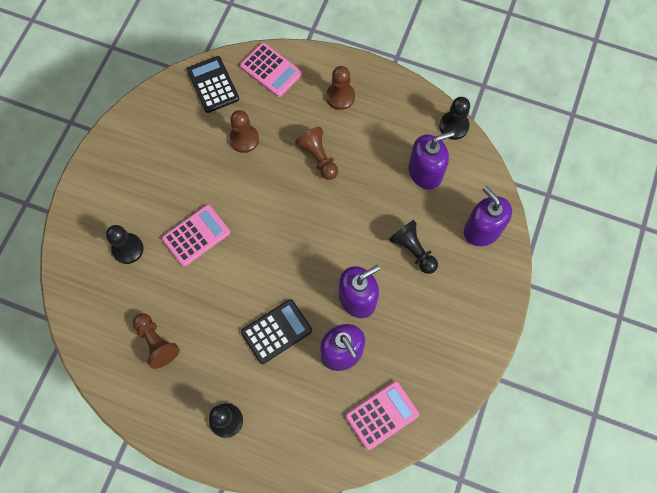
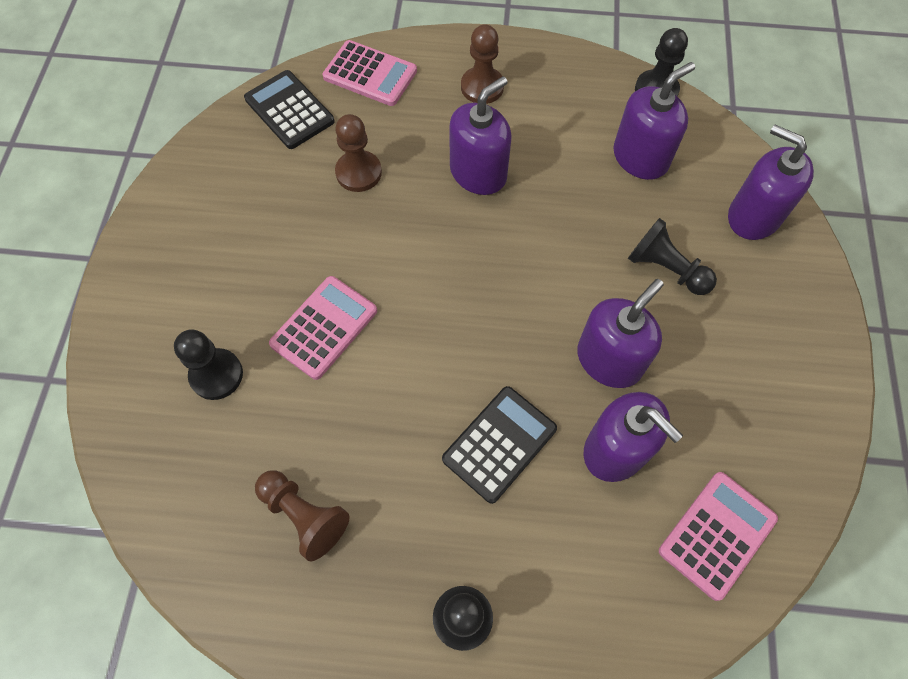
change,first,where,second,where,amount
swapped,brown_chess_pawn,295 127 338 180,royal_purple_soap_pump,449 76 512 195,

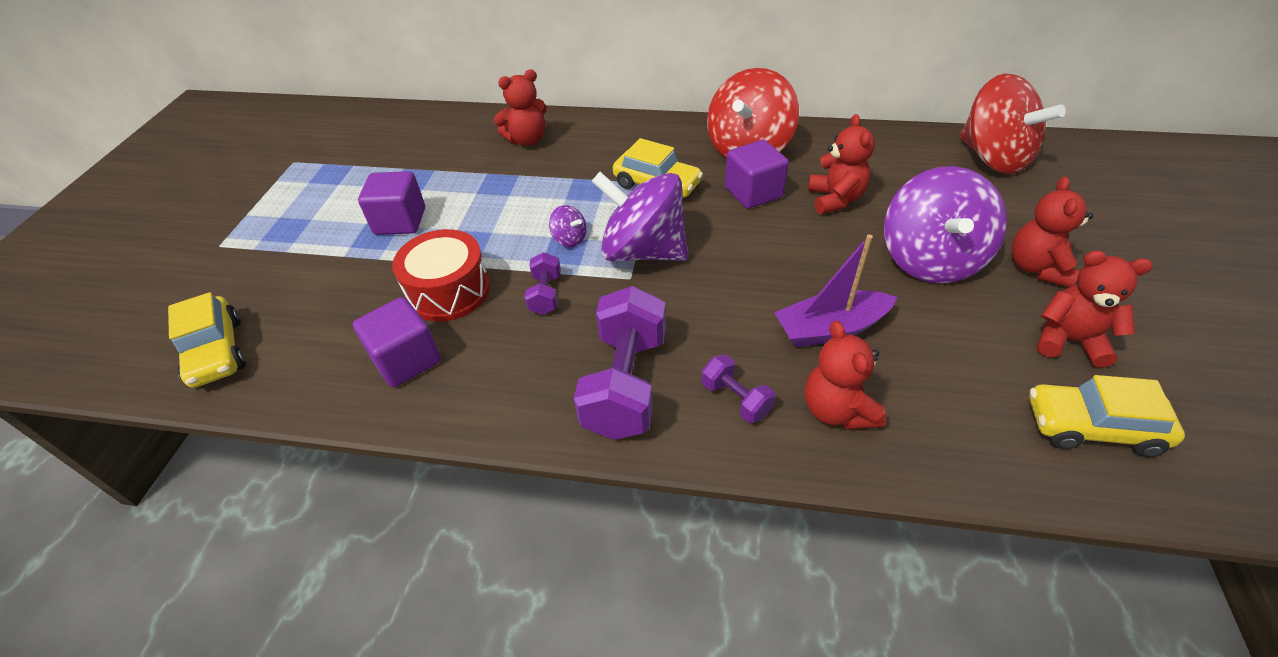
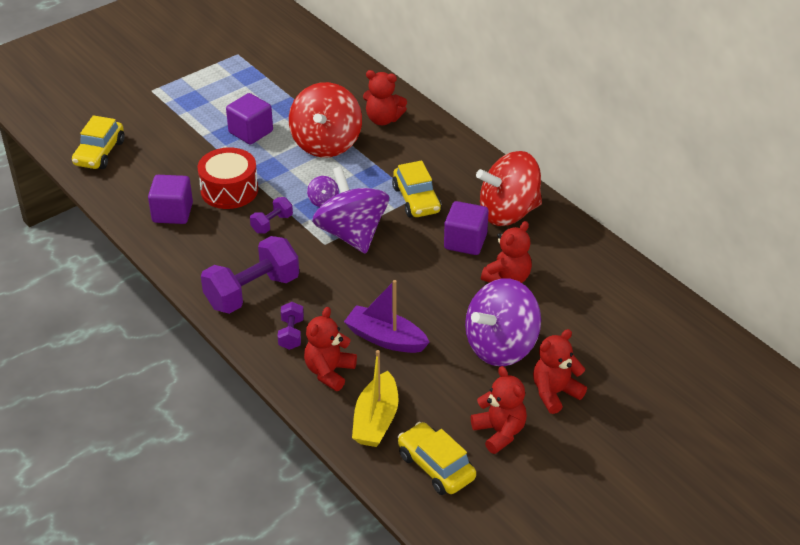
change,first,where,second,where,amount
new,,,yellow_sailboat,352 350 399 447,
shifted,red_whirligig,959 74 1066 174,,289 82 362 157,

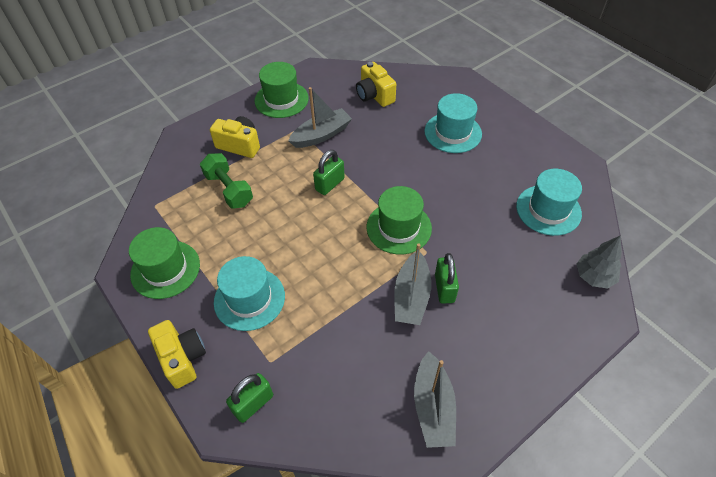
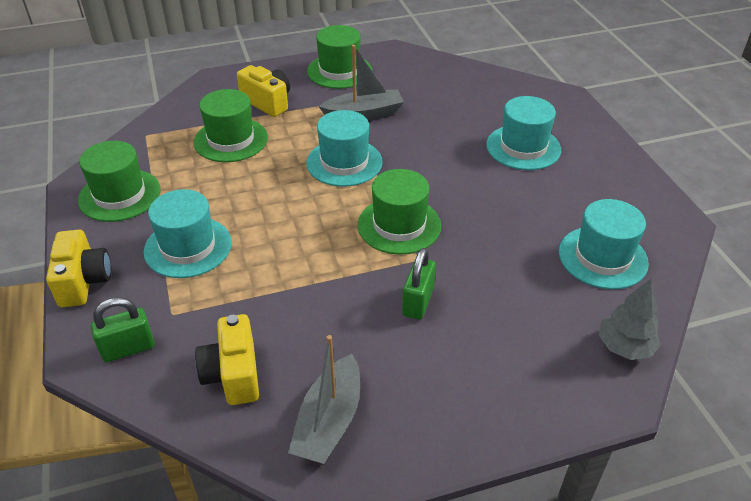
change,first,where,second,where,amount
gone,gray_sailboat,394 243 431 325,,,
shifted,yellow_camera,356 62 396 107,,195 314 259 405,
swapped,green_free_weight,200 153 253 209,green_top_hat,194 89 268 162,
swapped,green_lock,313 150 345 195,teal_top_hat,306 110 383 187,

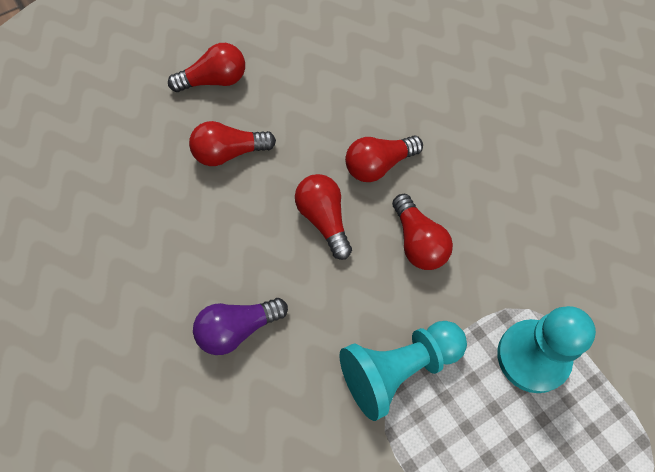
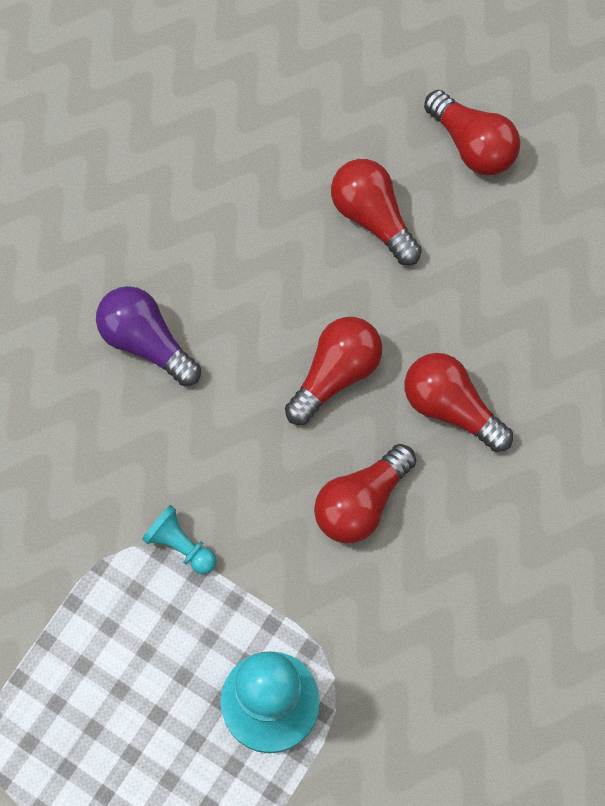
change,first,where,second,where,amount
scaled,teal_chess_pawn,339 321 467 421,,142 505 217 574,x0.47

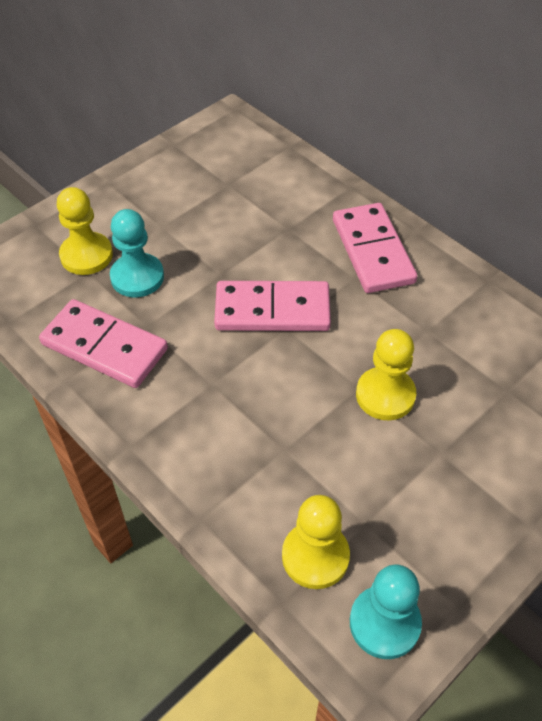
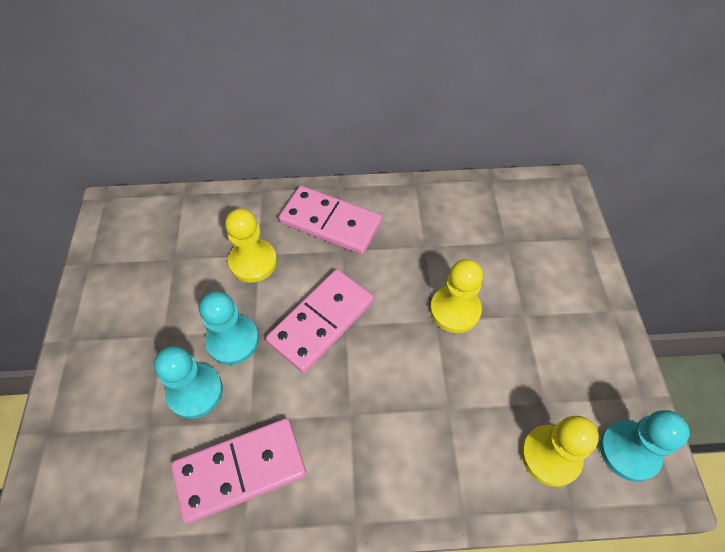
change,first,where,second,where,amount
new,,,teal_chess_pawn,199 291 259 365,
shifted,yellow_chess_pawn,57 187 113 275,,225 209 277 283,

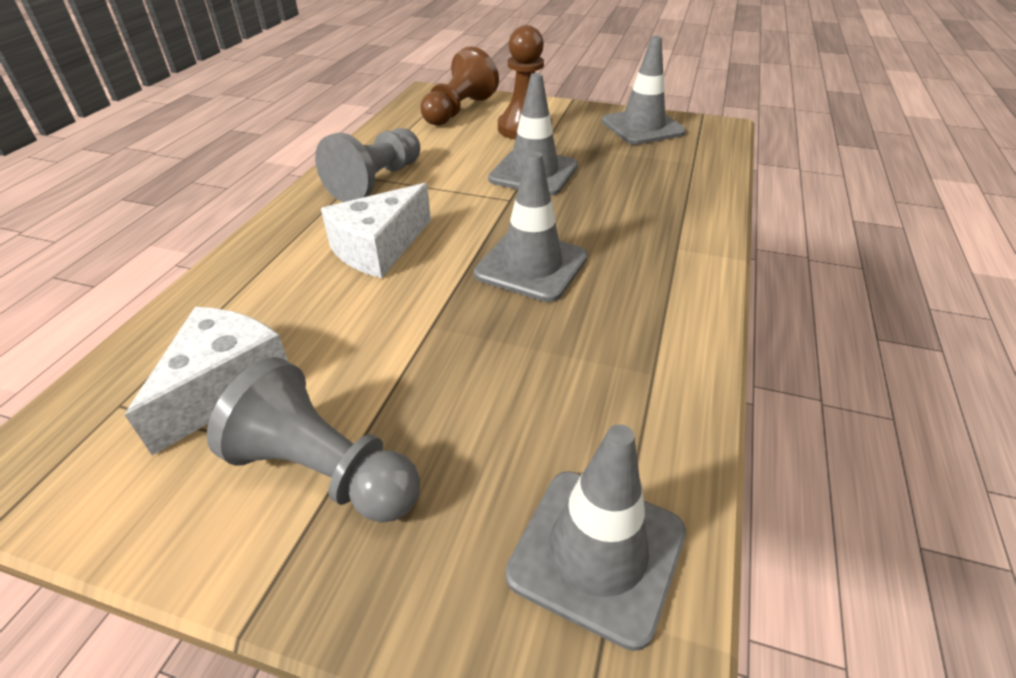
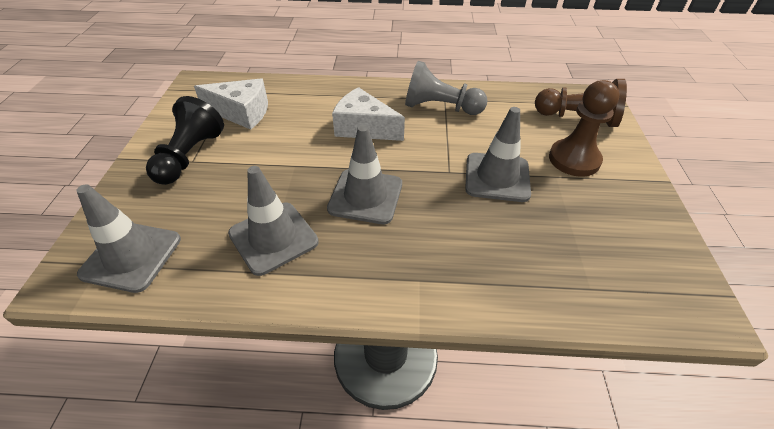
change,first,where,second,where,amount
shifted,gray_traffic_cone,602 36 686 145,,228 166 319 276,
repainted,gray_chess_pawn,207 357 420 523,jet-black_chess_pawn,146 96 224 185,

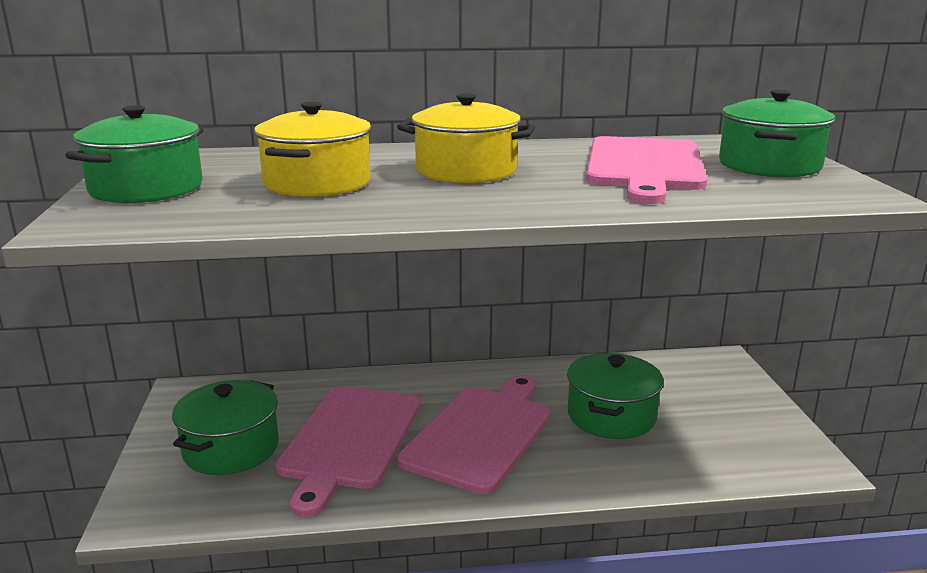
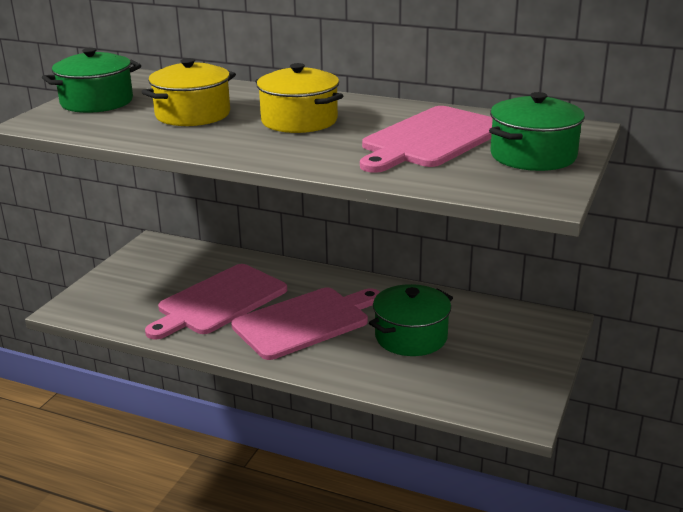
change,first,where,second,where,amount
gone,green_stockpot,172 380 279 475,,,

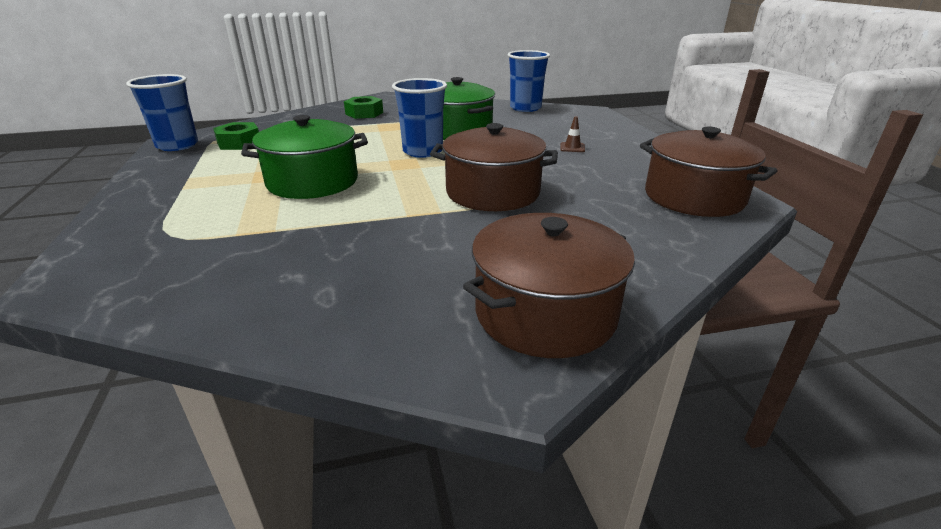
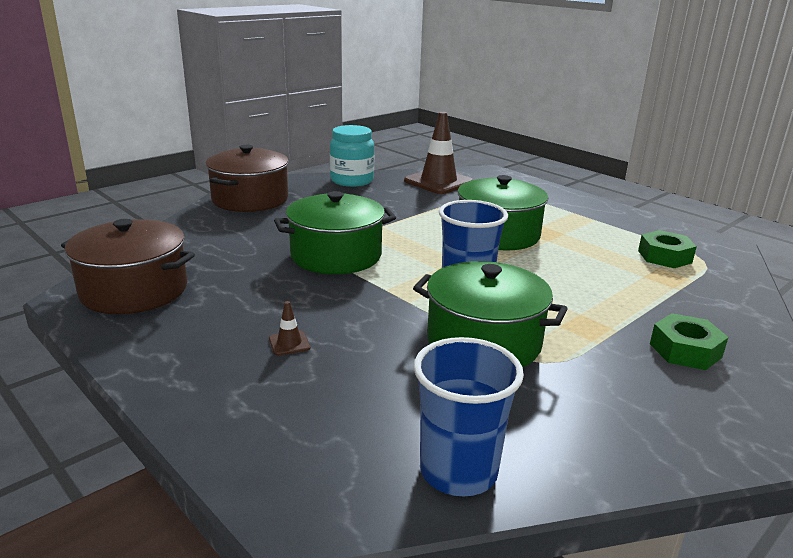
change,first,where,second,where,amount
gone,royal_blue_tumbler,126 74 198 151,,,
new,,,teal_preserve_jar,330 125 374 187,
new,,,brown_traffic_cone,404 112 473 194,
repainted,brown_stockpot,430 123 558 211,green_stockpot,274 191 396 274,

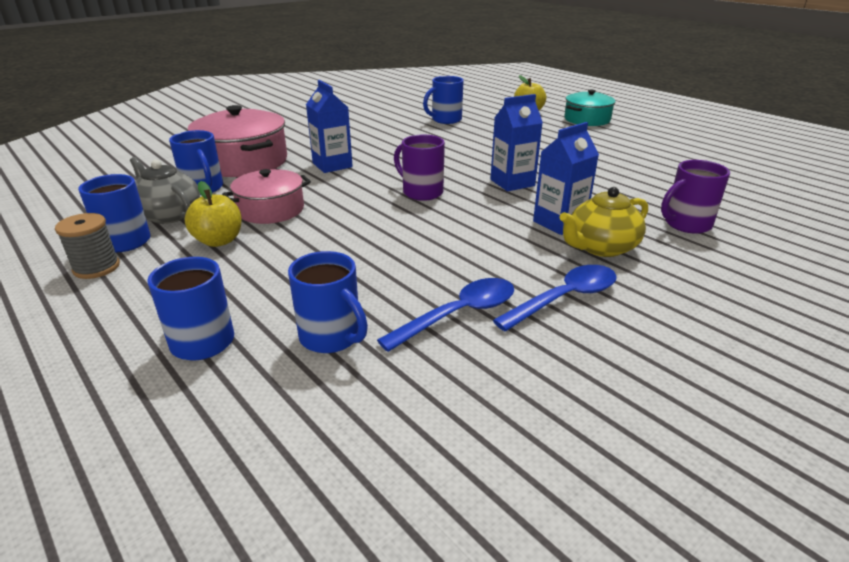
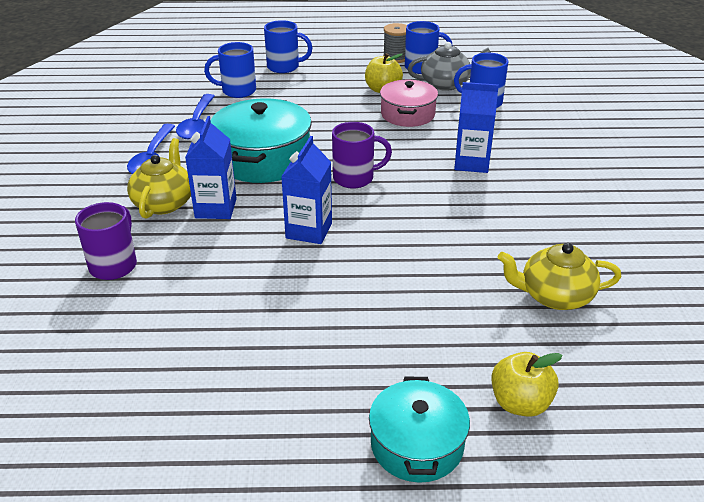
change,first,where,second,where,amount
gone,rosy_stockpot,188 105 287 177,,,
new,,,teal_stockpot,211 98 312 183,
swapped,royal_blue_coffee_mug,423 76 464 124,yellow_teapot,498 243 621 310,

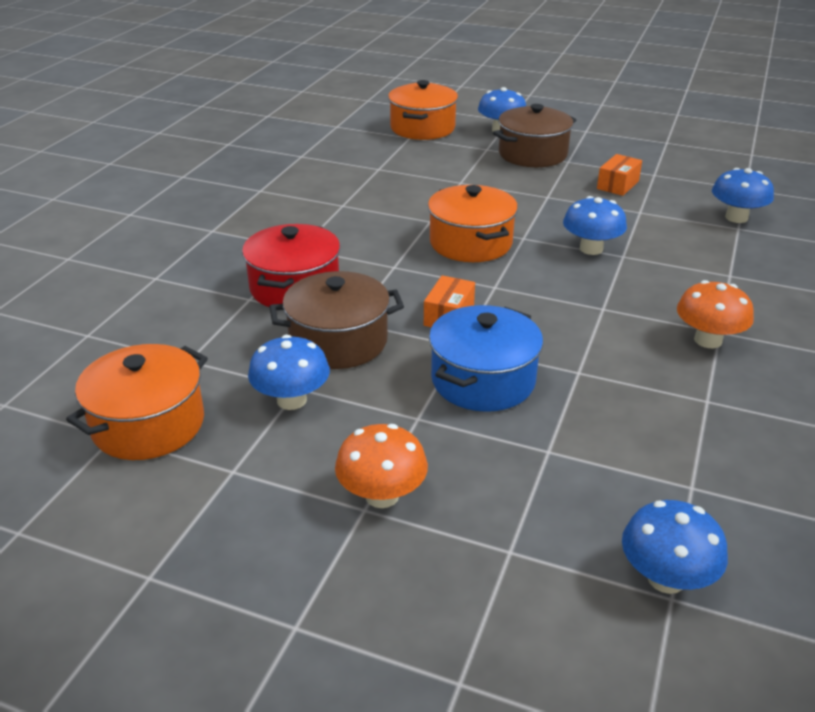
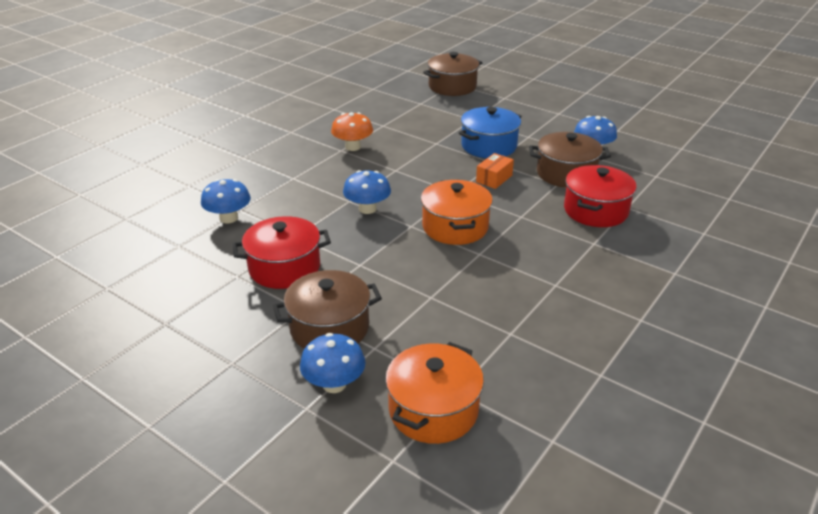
change,first,where,second,where,amount
gone,orange-coloured_stockpot,66 344 208 460,,,
gone,orange-coloured_fungus,335 424 428 508,,,
swapped,orange-coloured_package,597 154 642 196,red_stockpot,233 216 331 289,
swapped,royal_blue_fungus,622 500 728 594,brown_stockpot,423 52 483 96,

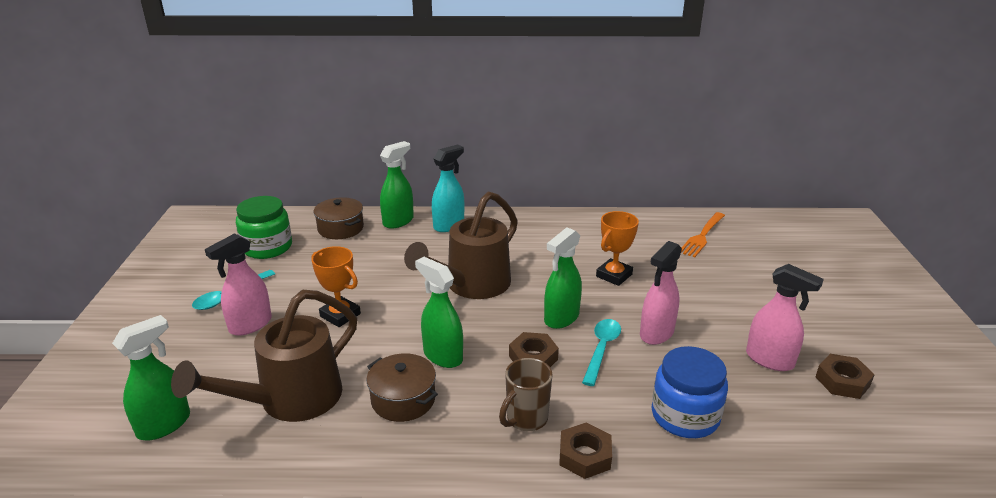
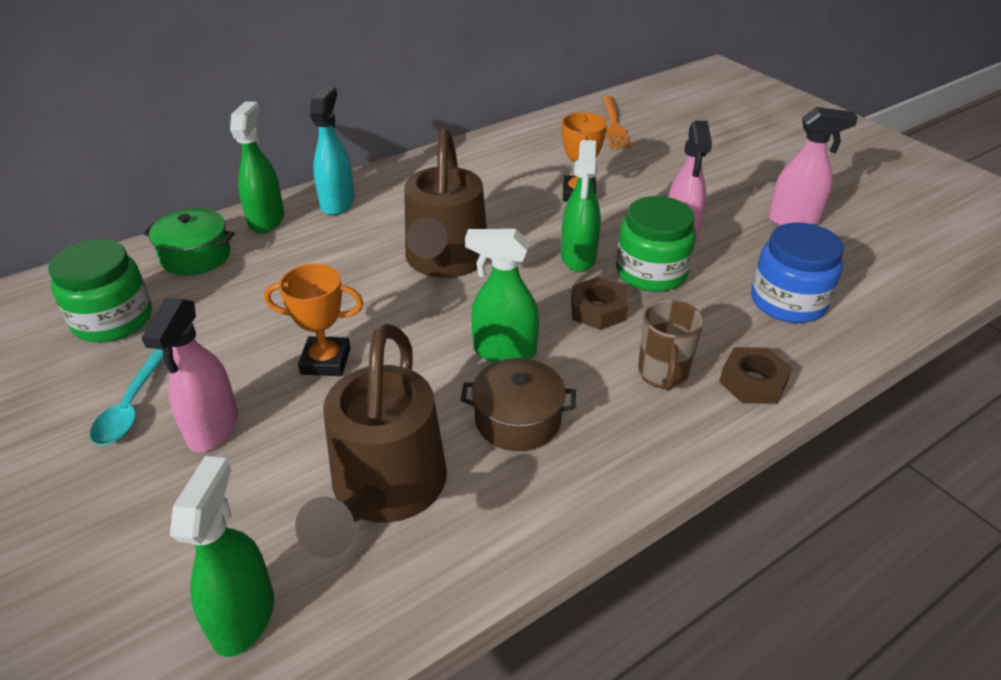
change,first,where,second,where,amount
gone,brown_nut,816 354 875 399,,,
swapped,teal_tablespoon,582 319 621 386,green_preserve_jar,616 196 696 292,
repainted,brown_stockpot,313 197 364 239,green_stockpot,143 208 235 276,

